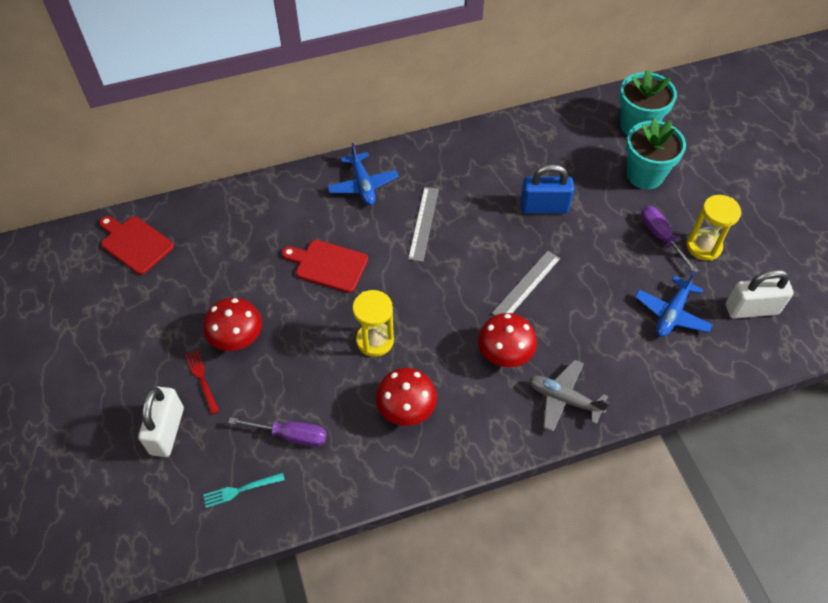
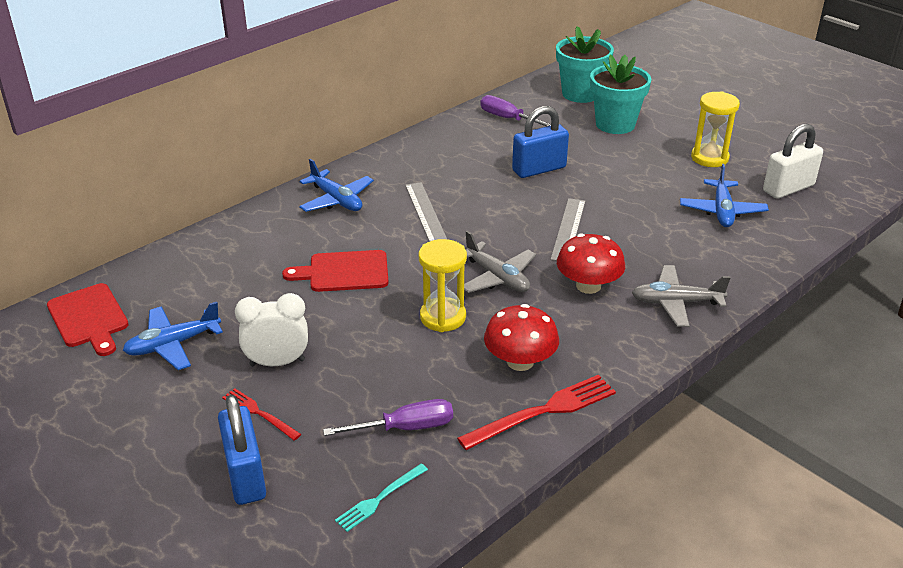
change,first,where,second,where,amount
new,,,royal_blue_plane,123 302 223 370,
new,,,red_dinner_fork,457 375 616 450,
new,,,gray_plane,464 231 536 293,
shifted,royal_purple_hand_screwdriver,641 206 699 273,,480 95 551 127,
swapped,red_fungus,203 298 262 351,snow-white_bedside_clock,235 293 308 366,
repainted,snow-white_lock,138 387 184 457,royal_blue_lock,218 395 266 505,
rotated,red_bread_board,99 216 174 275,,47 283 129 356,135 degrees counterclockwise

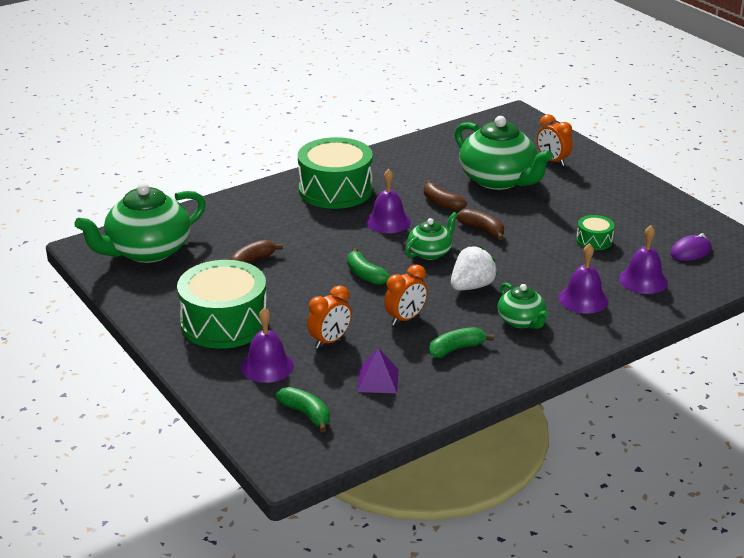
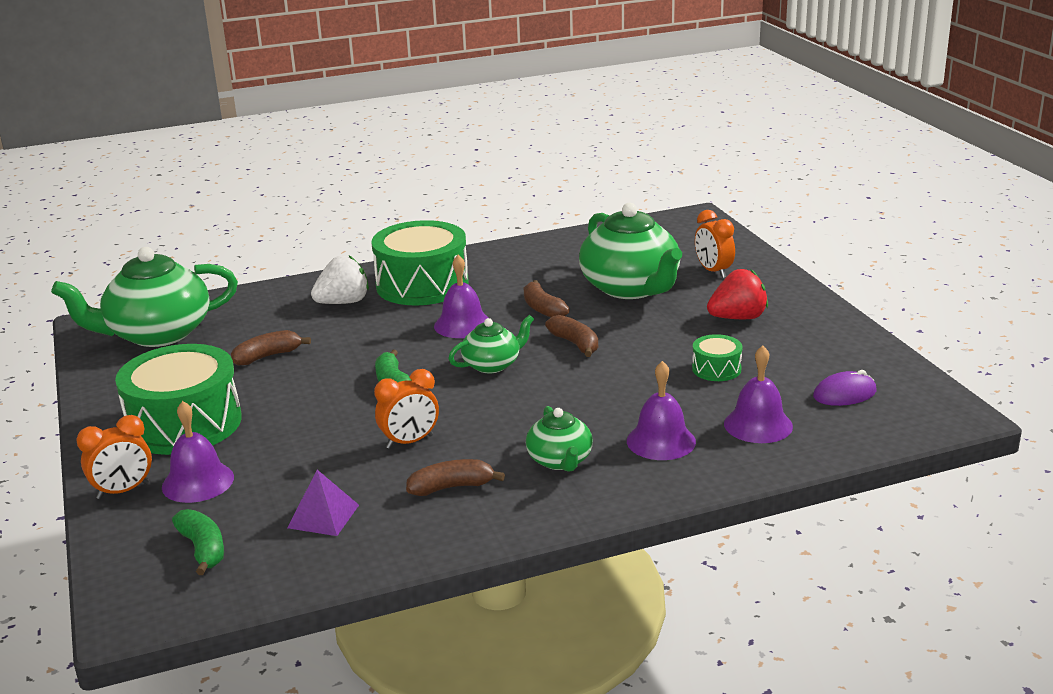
change,first,where,second,where,amount
new,,,red_berry,707 269 768 319,
shifted,orange-coloured_bedside_clock,307 285 352 349,,76 415 152 499,
shifted,snow-white_berry,451 246 498 290,,311 256 369 304,
repainted,green_toy_banana,429 327 494 358,brown_toy_banana,406 459 505 496,

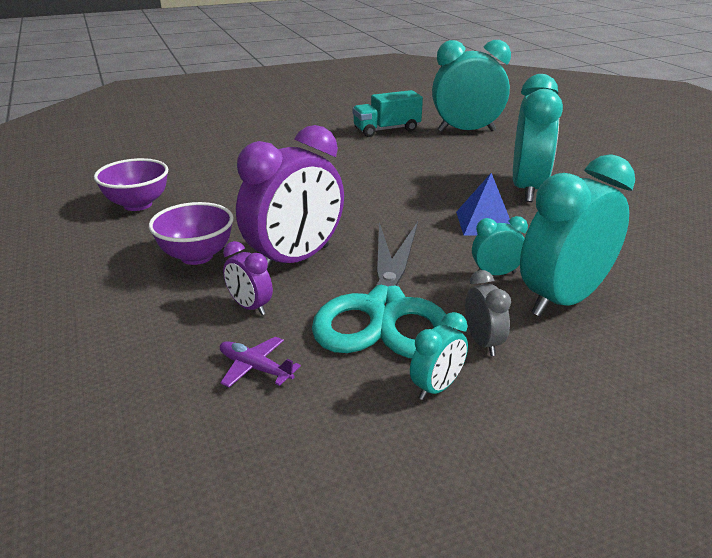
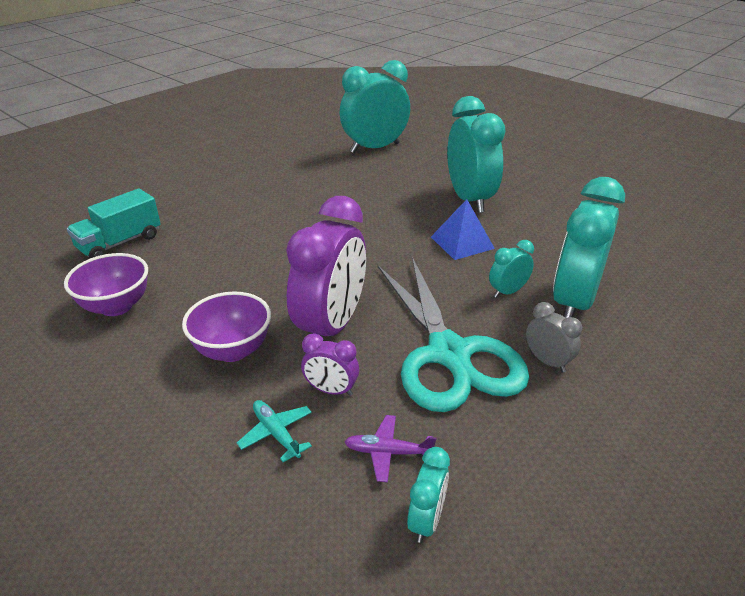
change,first,where,second,where,amount
new,,,teal_plane,237 400 312 462,
shifted,teal_lorry,353 90 423 137,,67 188 161 258,
shifted,teal_bedside_clock,410 312 468 400,,407 447 450 543,

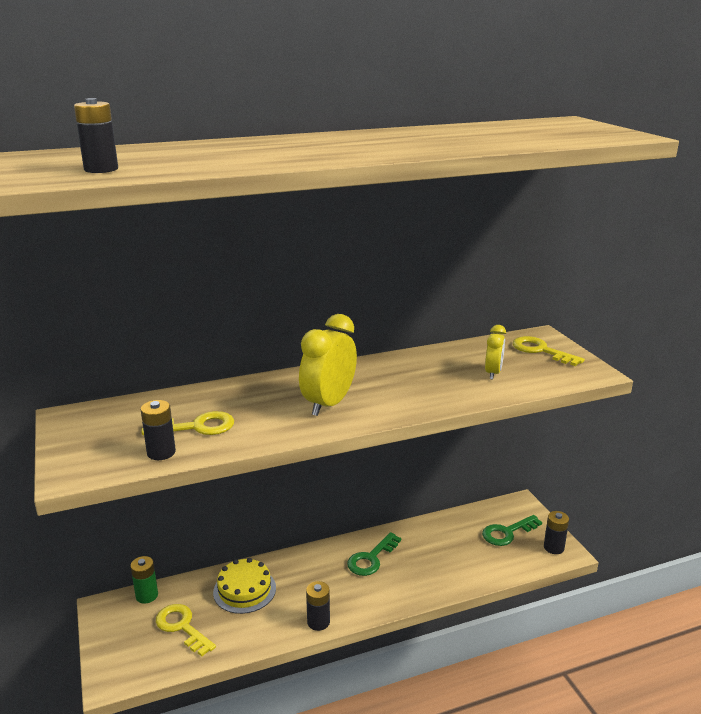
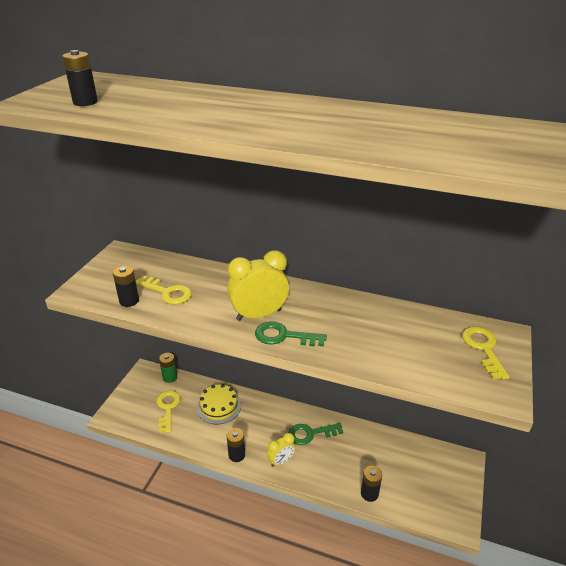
change,first,where,second,where,amount
shifted,green_latchkey,482 515 542 546,,255 321 327 347,
shifted,yellow_bedside_clock,485 325 506 380,,267 433 296 467,
shifted,jet-black_power_cell,544 511 569 554,,361 466 382 502,

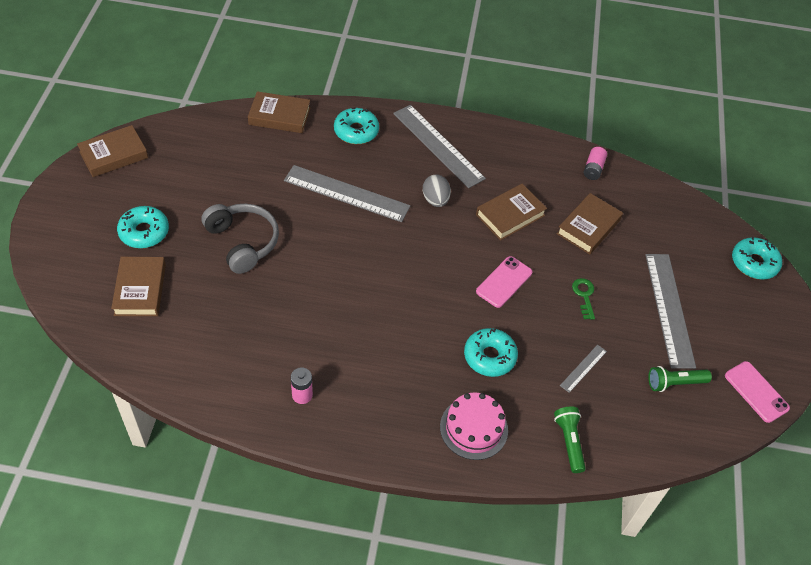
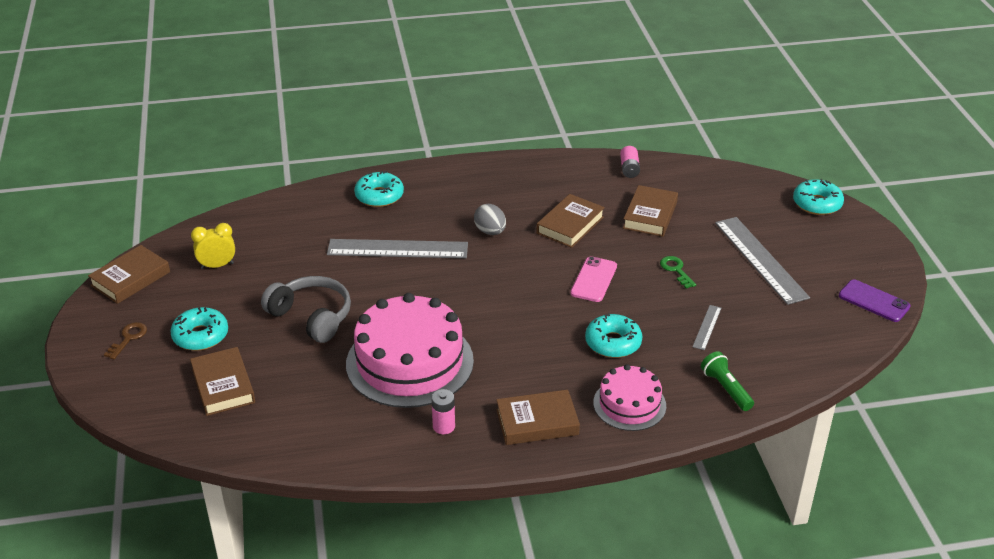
change,first,where,second,where,amount
gone,gray_ruler,393 105 486 188,,,
gone,green_pocket_torch,648 366 712 392,,,
new,,,brown_latchkey,104 322 147 359,
new,,,yellow_bedside_clock,191 223 235 269,
new,,,rosy_gateau,346 293 474 408,
shifted,brown_hardback,248 91 311 133,,496 390 580 445,
repainted,rosy_mobile_phone,725 361 790 423,royal_purple_mobile_phone,839 279 911 322,

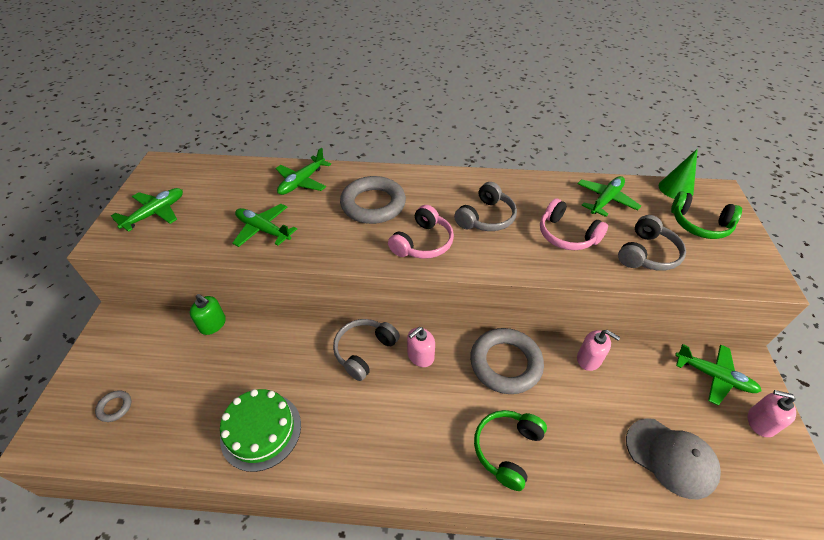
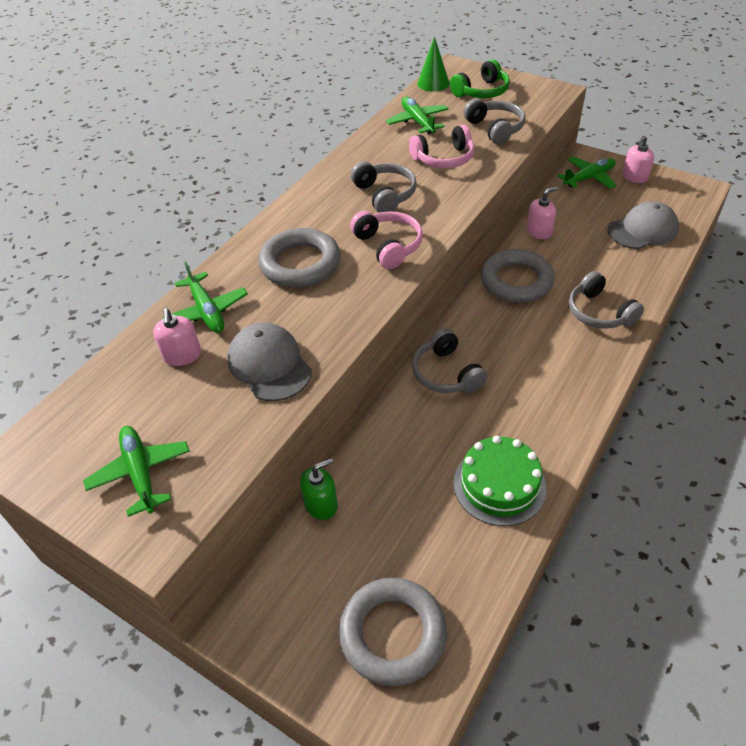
change,first,where,second,where,amount
shifted,rosy_soap_pump,407 327 435 367,,153 308 201 366,
swapped,green_plane,232 204 297 247,gray_peaked_cap,227 322 312 401,
repainted,green_headphones,474 410 547 491,gray_headphones,569 271 644 329,
scaled,gray_ring,95 390 131 422,,339 577 447 686,x2.34

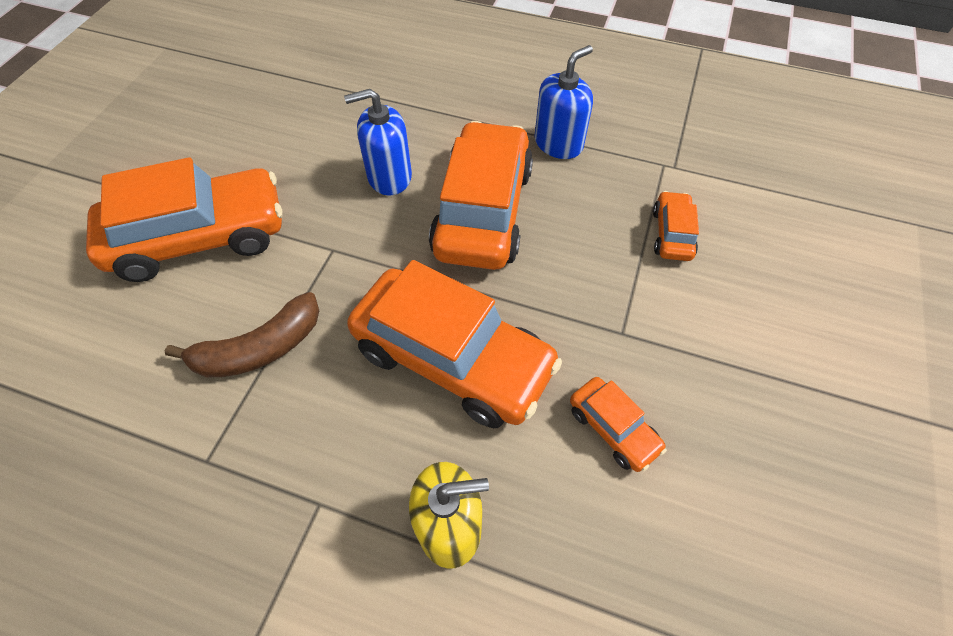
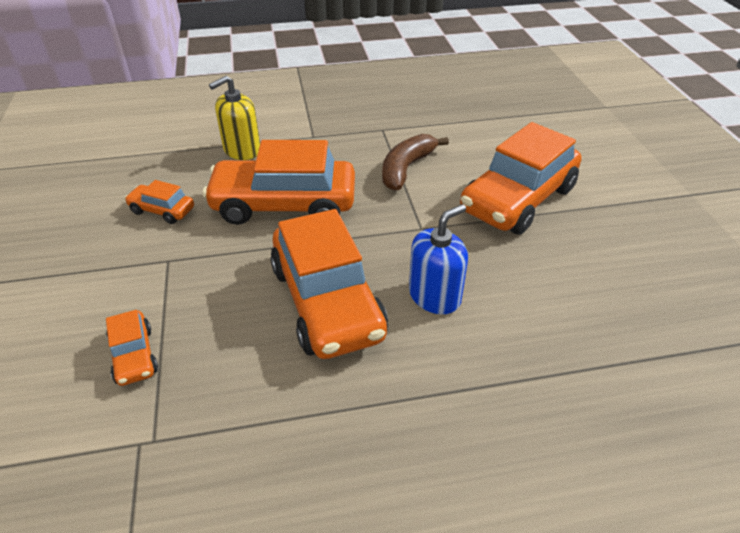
change,first,where,second,where,amount
gone,royal_blue_soap_pump,534 45 593 159,,,

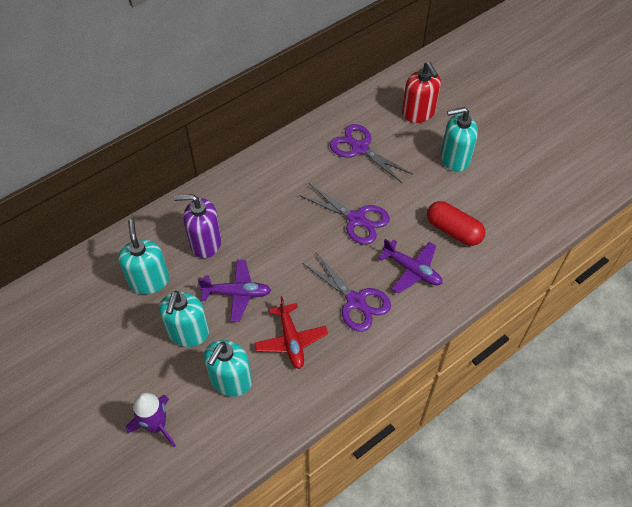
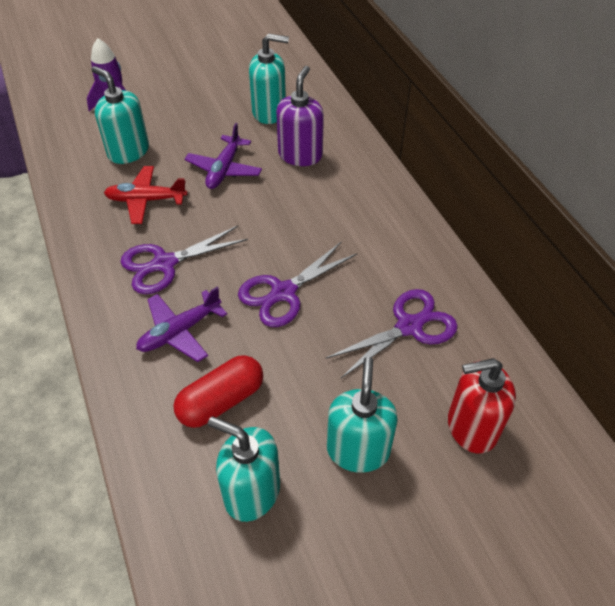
change,first,where,second,where,amount
shifted,teal_soap_pump,159 291 209 347,,208 417 280 522,

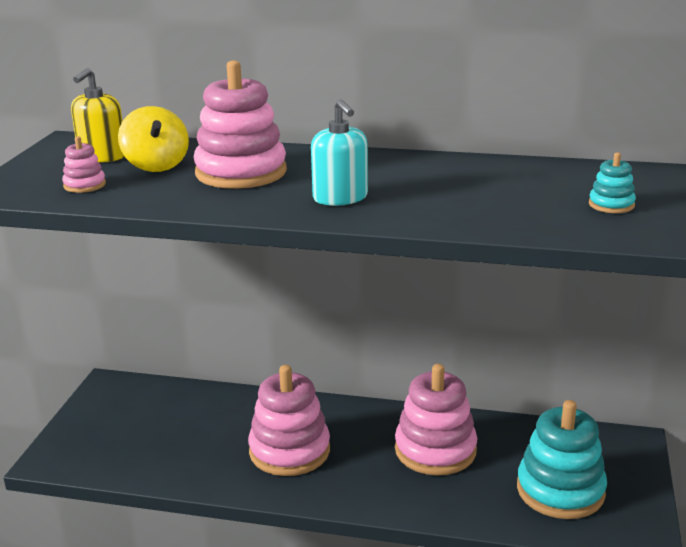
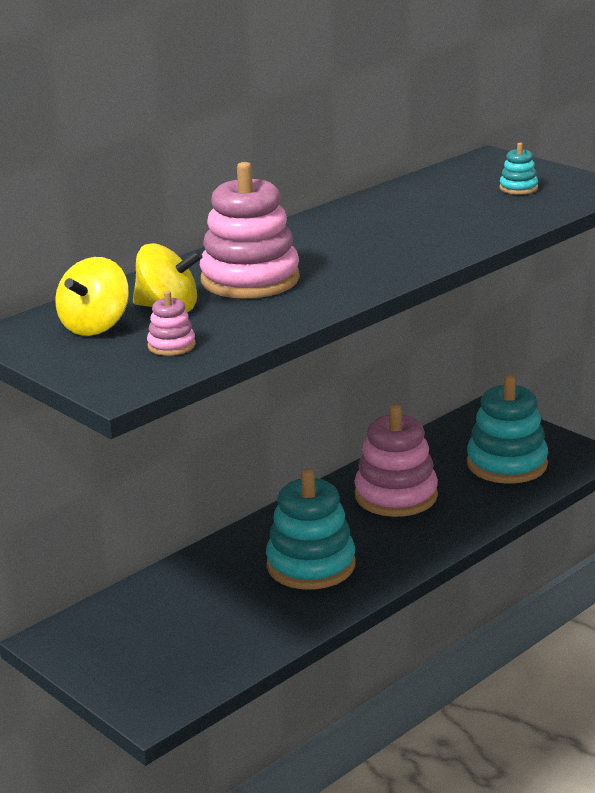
change,first,where,second,where,amount
gone,teal_soap_pump,311 99 368 206,,,
swapped,yellow_soap_pump,71 68 125 163,yellow_whirligig,55 257 129 336,
repainted,rosy_stacking_toy,248 365 330 476,teal_stacking_toy,266 468 355 590,

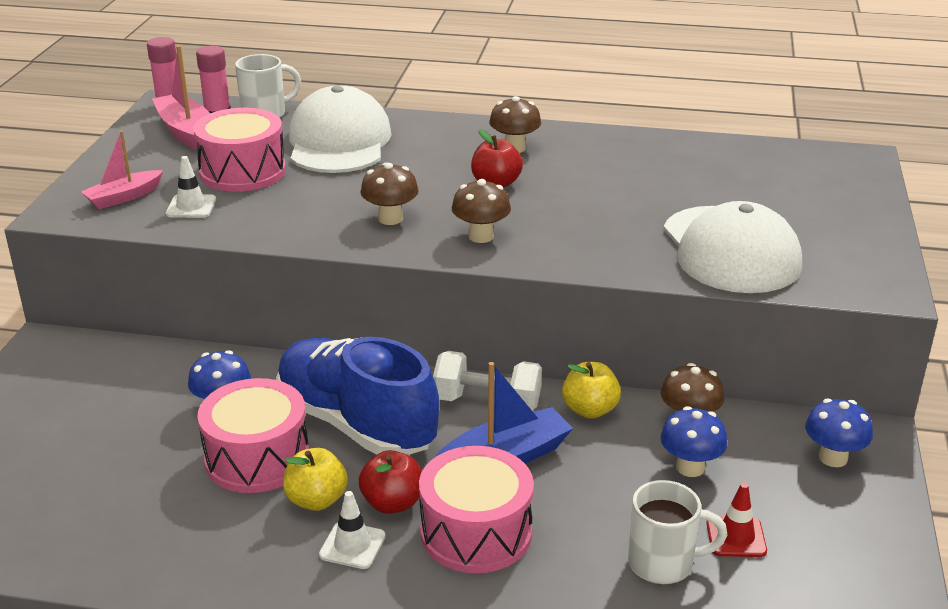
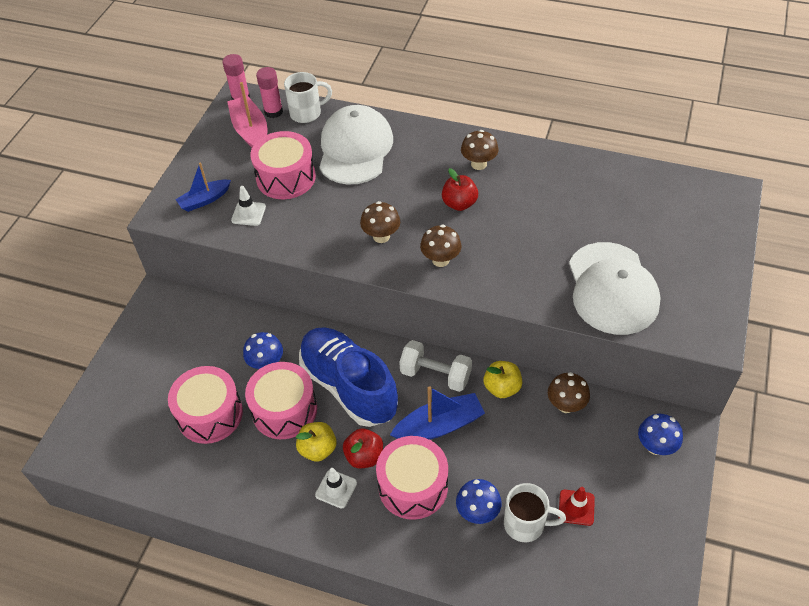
change,first,where,second,where,amount
new,,,rosy_drum,168 366 243 444,
shifted,royal_blue_fungus,660 406 728 477,,456 479 502 524,
repainted,rosy_sailboat,81 131 163 209,royal_blue_sailboat,175 162 231 212,

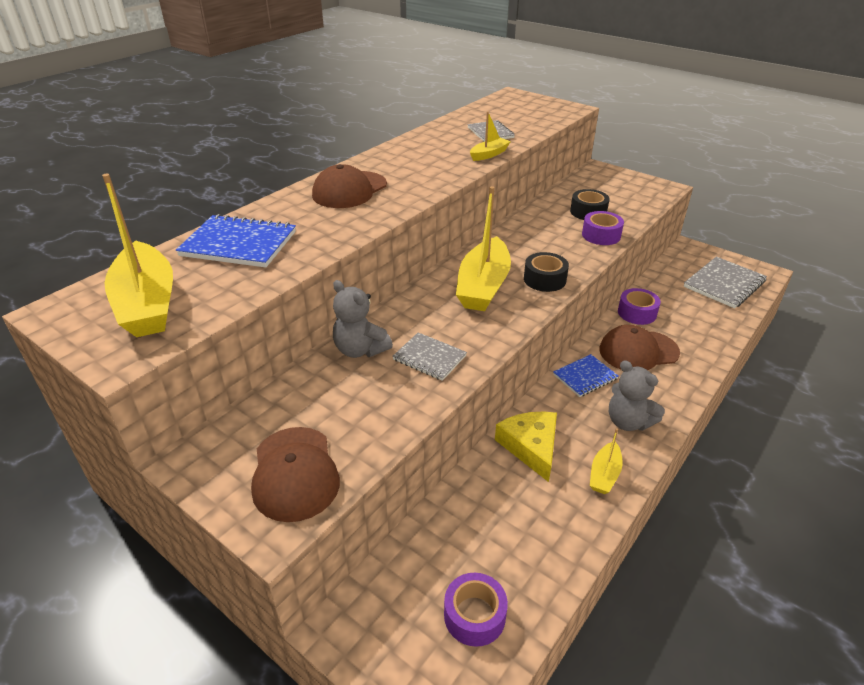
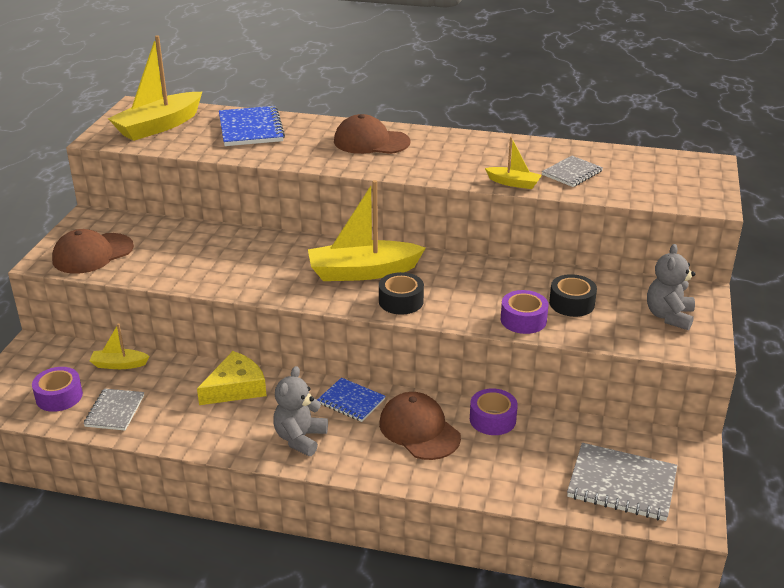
change,first,where,second,where,amount
shifted,gray_teddy_bear,333 280 393 358,,647 244 695 330,
shifted,gray_notebook,392 332 467 381,,83 388 144 431,
shifted,yellow_sailboat,590 428 623 494,,90 323 150 369,

